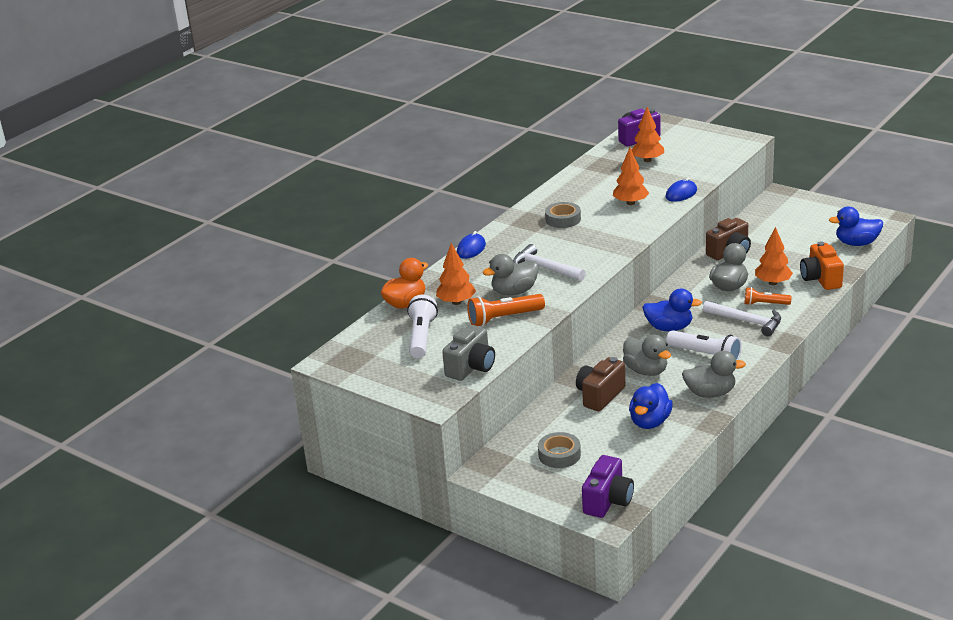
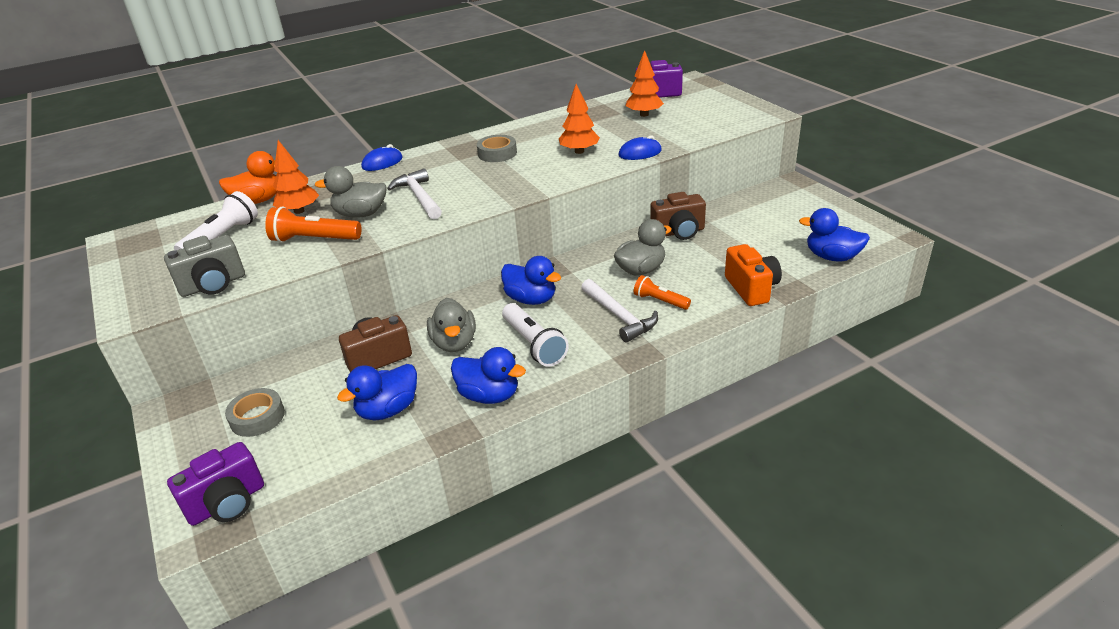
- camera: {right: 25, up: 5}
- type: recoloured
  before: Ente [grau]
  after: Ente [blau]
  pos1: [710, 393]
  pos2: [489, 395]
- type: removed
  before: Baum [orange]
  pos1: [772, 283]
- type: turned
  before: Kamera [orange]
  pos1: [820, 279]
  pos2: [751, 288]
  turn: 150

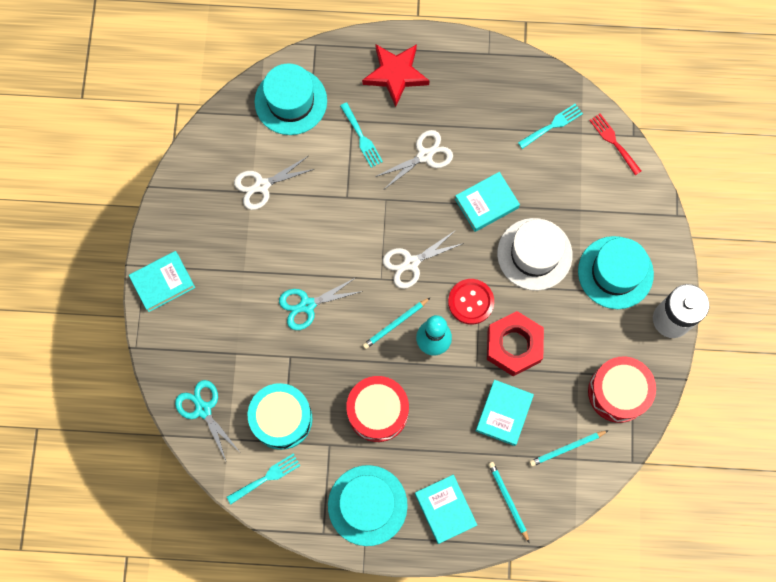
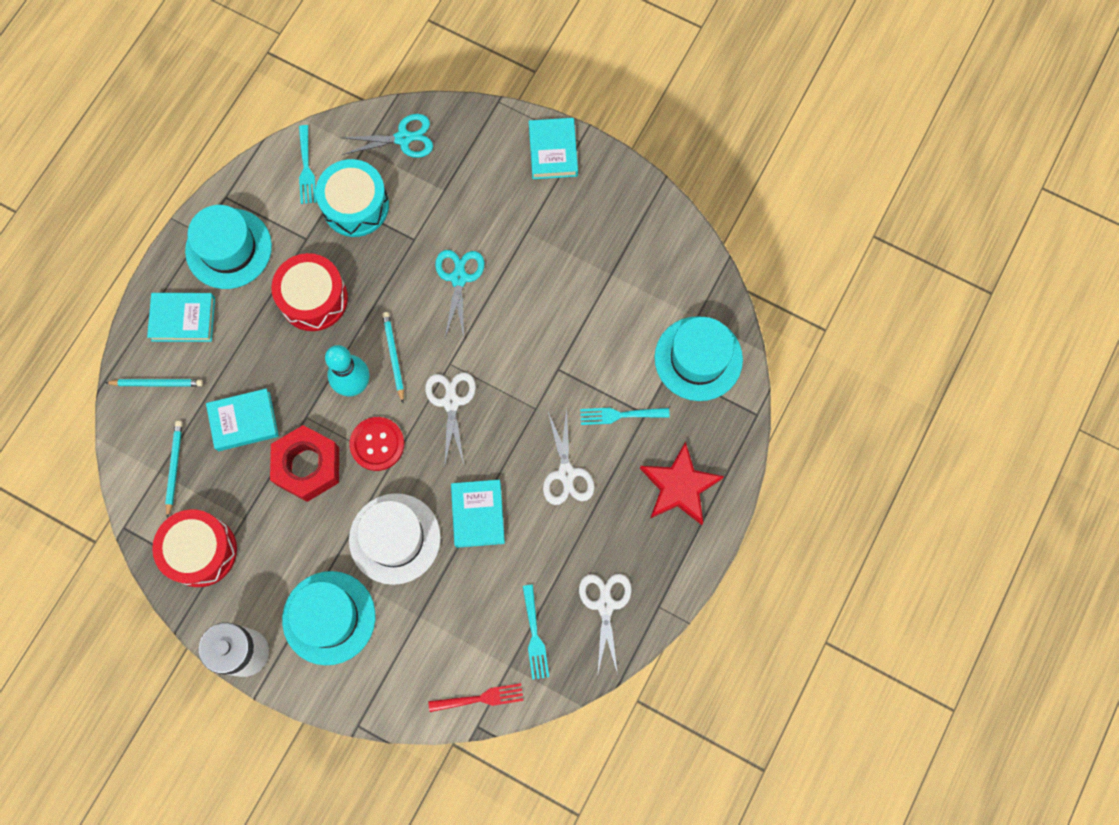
- camera: {right: 115, up: 0}
- type: moved
  before: Schere [weiß]
  pos1: [262, 185]
  pos2: [605, 605]
- type: turned
  before: Buch [türkis]
  pos1: [504, 413]
  pos2: [244, 421]
  turn: -60

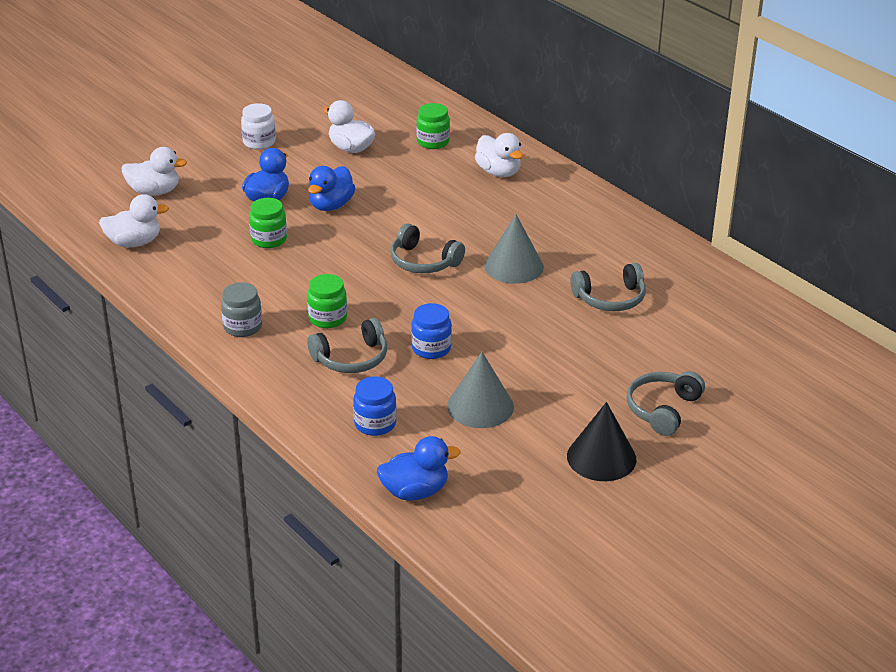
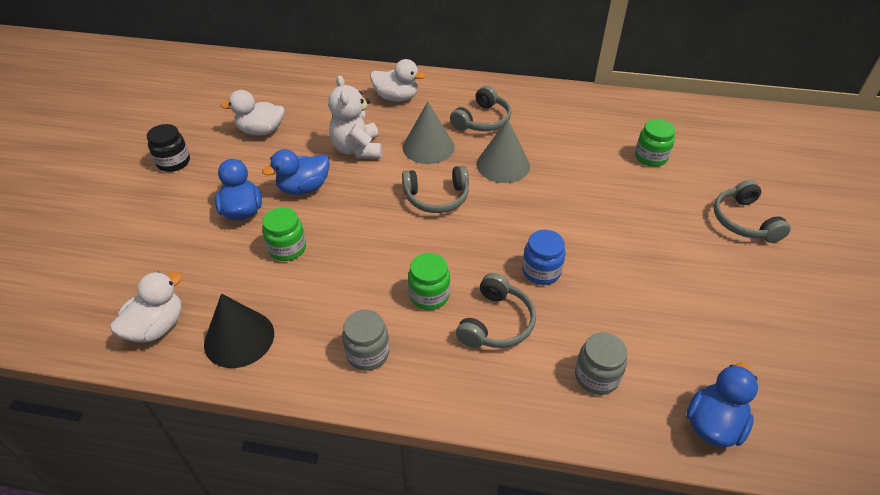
- camera: {right: -40, up: 10}
- type: removed
  before: Ente [weiß]
  pos1: [154, 191]
- type: recoloured
  before: Einmachglas [weiß]
  after: Einmachglas [schwarz]
  pos1: [259, 142]
  pos2: [173, 162]
- type: turned
  before: Ente [blau]
  pos1: [331, 205]
  pos2: [304, 188]
  turn: 75
- type: recoloured
  before: Einmachglas [blau]
  after: Einmachglas [grau]
  pos1: [375, 424]
  pos2: [596, 377]
- type: moved
  before: Einmachglas [grün]
  pos1: [433, 142]
  pos2: [650, 157]
- type: moved
  before: Kegel [grau]
  pos1: [480, 406]
  pos2: [428, 147]
- type: moved
  before: Kegel [schwarz]
  pos1: [601, 457]
  pos2: [239, 338]
- type: moved
  before: Kopfhörer [grau]
  pos1: [610, 298]
  pos2: [482, 120]
- type: added
  after: Teddybär [weiß]
  pos2: [357, 149]

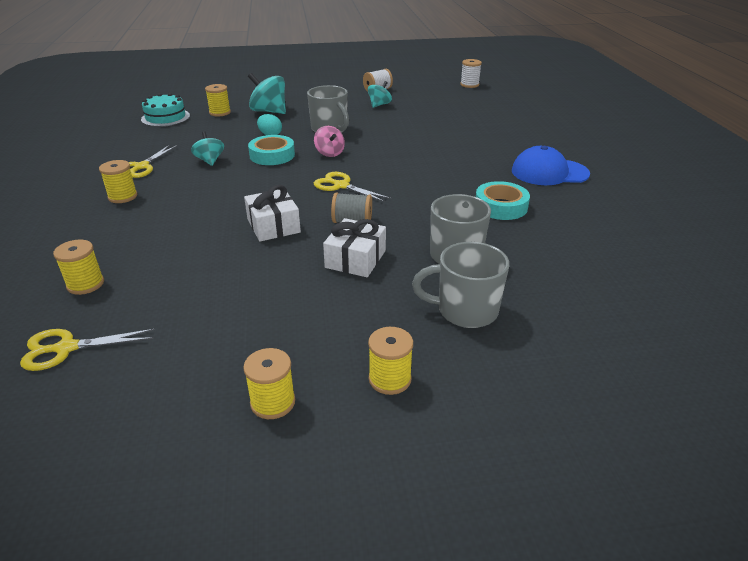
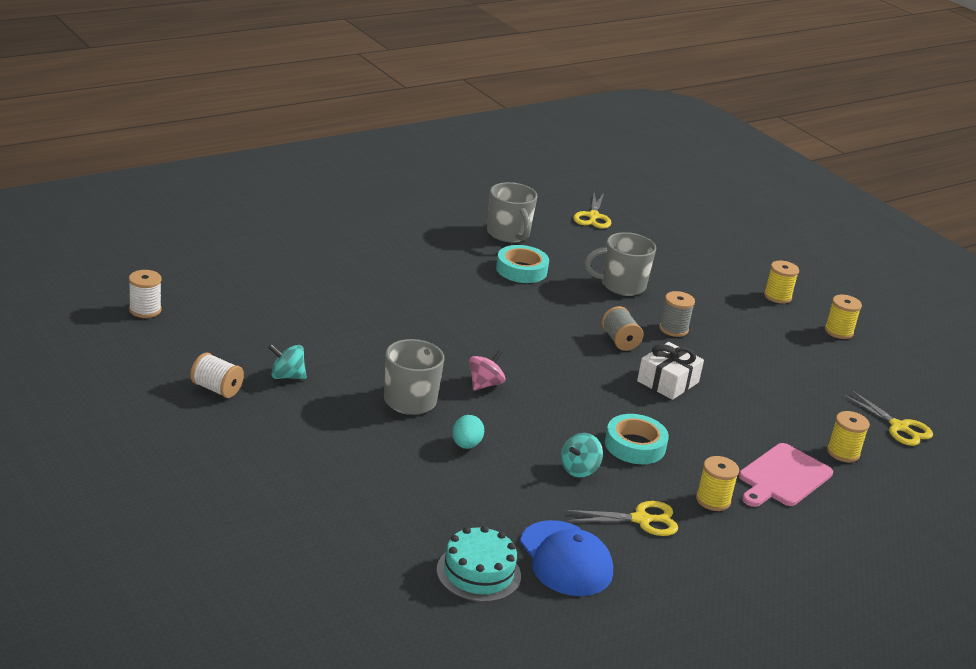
- camera: {right: -120, up: -5}
- type: removed
  before: Garnrolle [gelb]
  pos1: [220, 112]
- type: removed
  before: Kreisel [türkis]
  pos1: [269, 111]
- type: moved
  before: Klebeband [türkis]
  pos1: [272, 155]
  pos2: [635, 445]
- type: moved
  before: Schere [gelb]
  pos1: [341, 186]
  pos2: [593, 216]
- type: replaced
  before: Geschenk [weiß]
  after: Garnrolle [grau]
  pos1: [355, 259]
  pos2: [673, 329]
- type: moved
  before: Tasse [grau]
  pos1: [465, 311]
  pos2: [509, 234]
- type: moved
  before: Kappe [blau]
  pos1: [549, 172]
  pos2: [566, 559]
- type: added
  after: Schneidebrett [rosa]
  pos2: [783, 477]

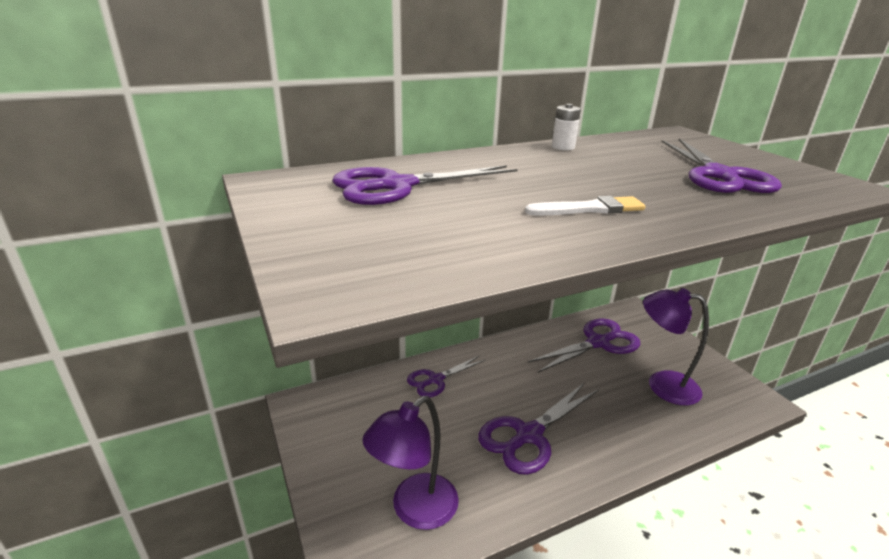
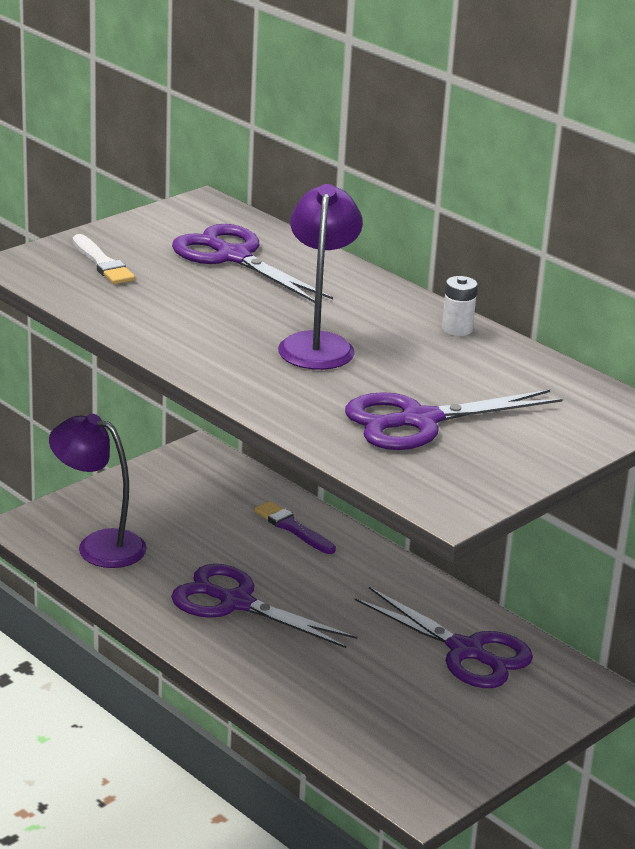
- camera: {right: 70, up: 0}
- type: replaced
  before: Schere [lila]
  after: Pinsel [lila]
  pos1: [435, 380]
  pos2: [293, 528]
- type: moved
  before: Pinsel [weiß]
  pos1: [589, 209]
  pos2: [102, 263]
- type: moved
  before: Lampe [lila]
  pos1: [662, 385]
  pos2: [317, 344]

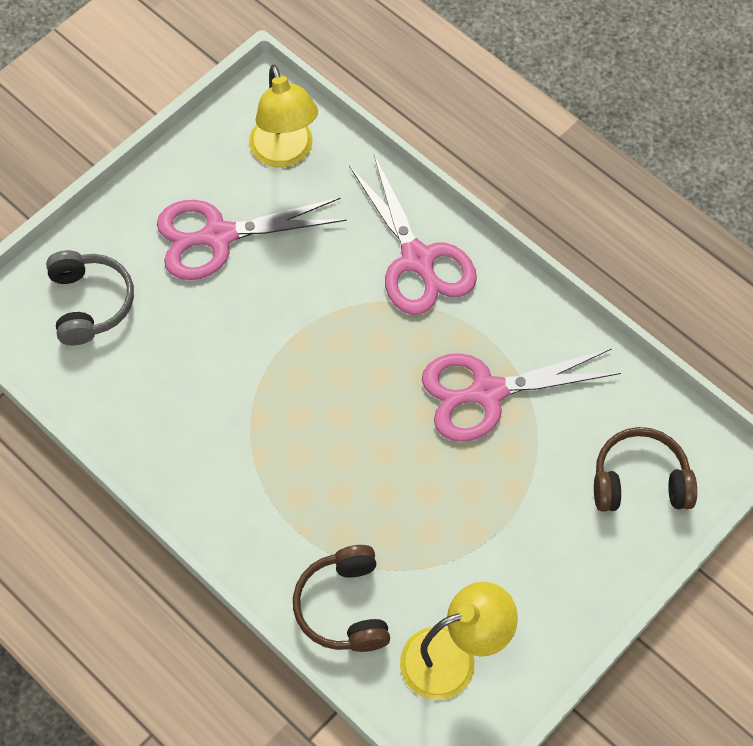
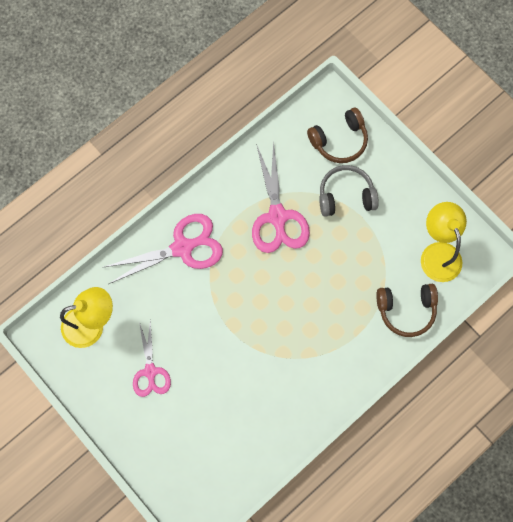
- camera: {right: -85, up: 10}
- type: moved
  before: Kopfhörer [grau]
  pos1: [90, 303]
  pos2: [346, 196]
- type: resized
  before: Schere [rosa]
  pos1: [218, 236]
  pos2: [150, 371]
  scale: 0.63
- type: turned
  before: Kopfhörer [braun]
  pos1: [640, 480]
  pos2: [339, 141]
  turn: -120

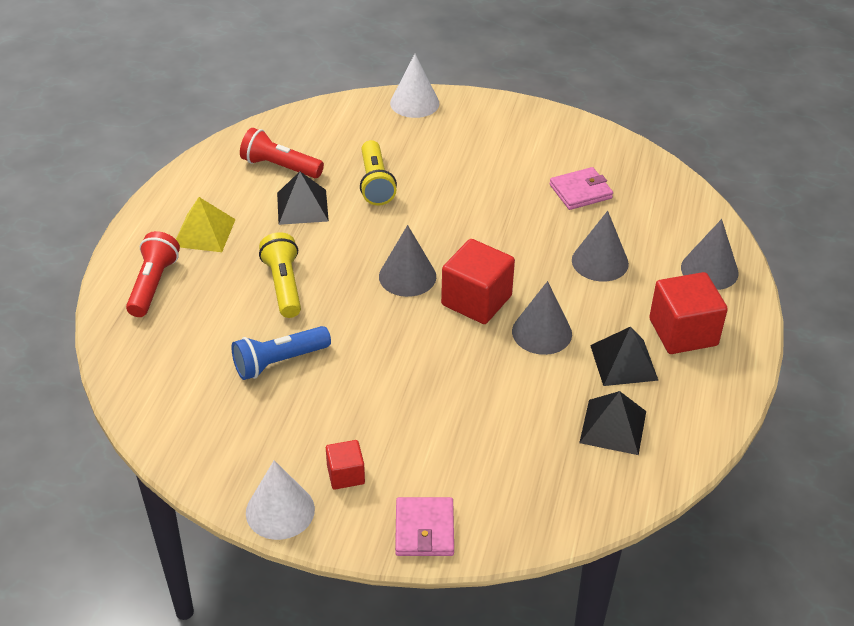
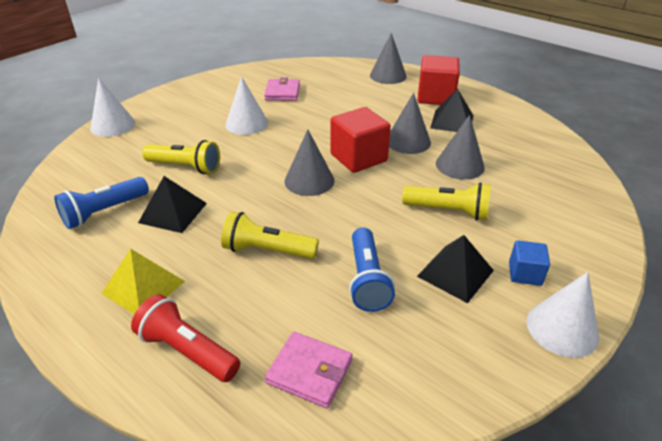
- camera: {right: -65, up: -5}
- type: recoloured
  before: Taschenlampe [rot]
  after: Taschenlampe [blau]
  pos1: [280, 167]
  pos2: [104, 212]
- type: recoloured
  before: Kubus [rot]
  after: Kubus [blau]
  pos1: [345, 475]
  pos2: [525, 273]
- type: moved
  before: Geldbörse [rosa]
  pos1: [424, 529]
  pos2: [309, 371]
- type: moved
  before: Kegel [grau]
  pos1: [600, 262]
  pos2: [460, 165]
- type: moved
  before: Pyramide [schwarz]
  pos1: [613, 426]
  pos2: [455, 273]
- type: added
  after: Kegel [weiß]
  pos2: [246, 123]
- type: added
  after: Taschenlampe [gelb]
  pos2: [448, 211]

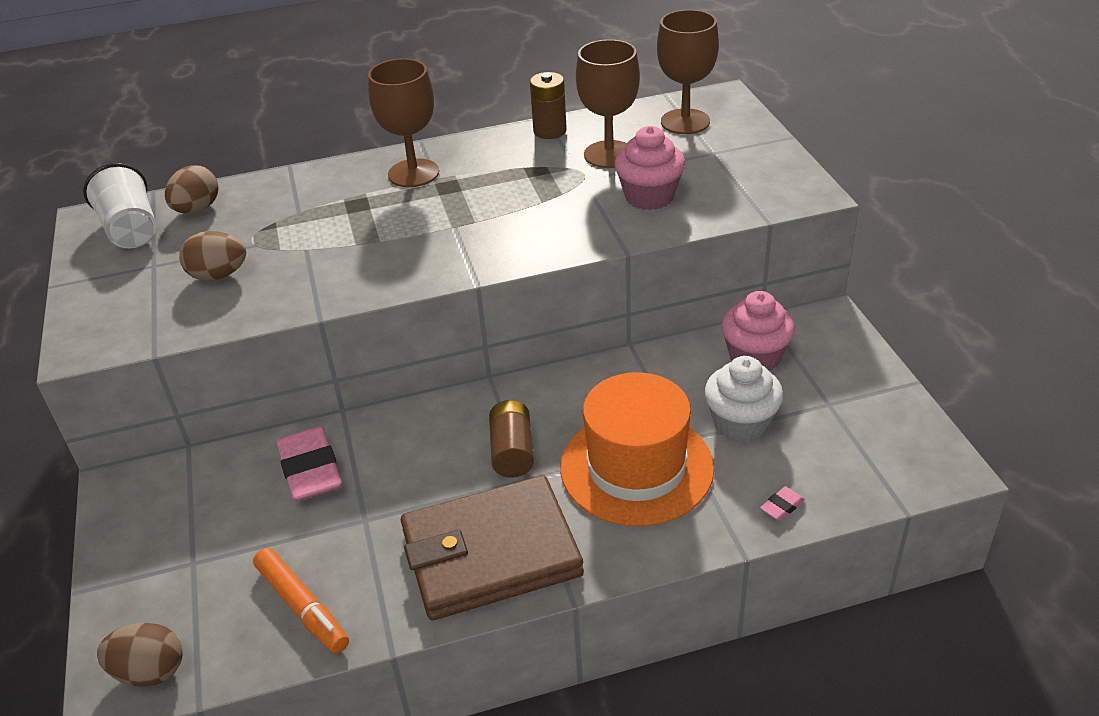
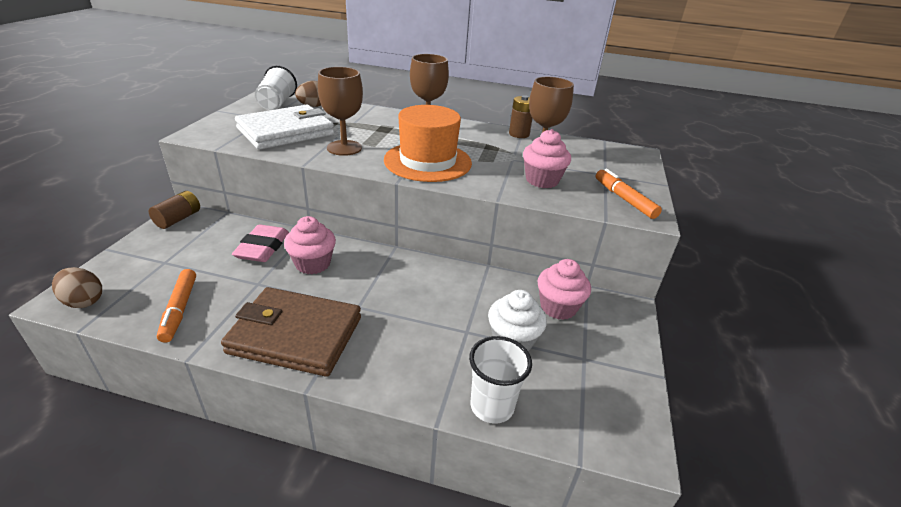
- camera: {right: 25, up: -5}
- type: replaced
  before: Ei [braun]
  after: Geldbörse [weiß]
  pos1: [218, 275]
  pos2: [286, 132]
- type: moved
  before: Batterie [braun]
  pos1: [512, 452]
  pos2: [178, 219]
- type: moved
  before: Hut [orange]
  pos1: [636, 467]
  pos2: [428, 161]
- type: moved
  before: Kelch [braun]
  pos1: [685, 122]
  pos2: [344, 148]
- type: replaced
  before: Radiergummi [rosa]
  after: Becher [weiß]
  pos1: [781, 506]
  pos2: [492, 406]
- type: added
  after: Muffin [rosa]
  pos2: [313, 264]
- type: added
  after: Filzstift [orange]
  pos2: [624, 199]

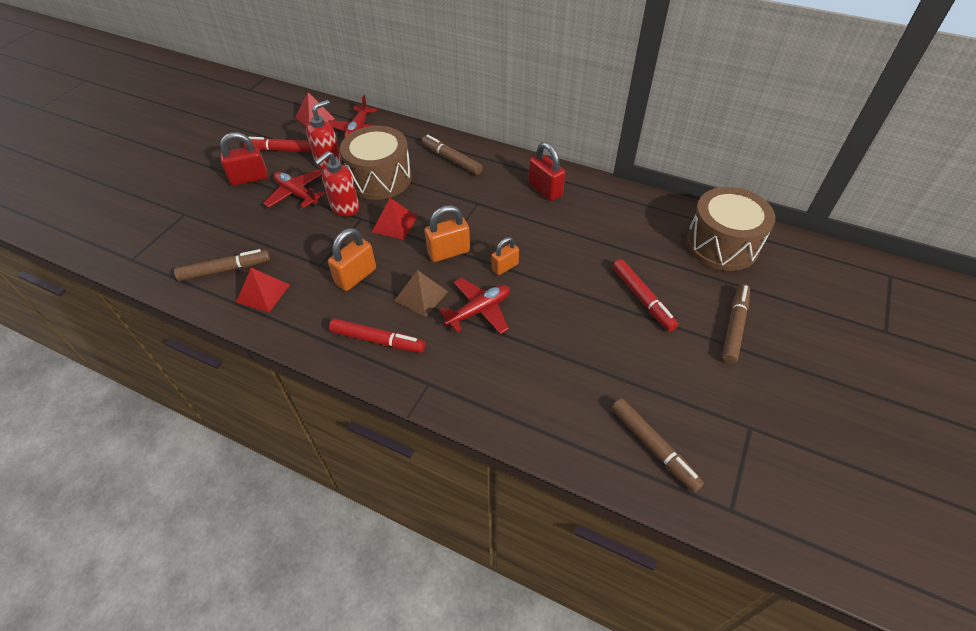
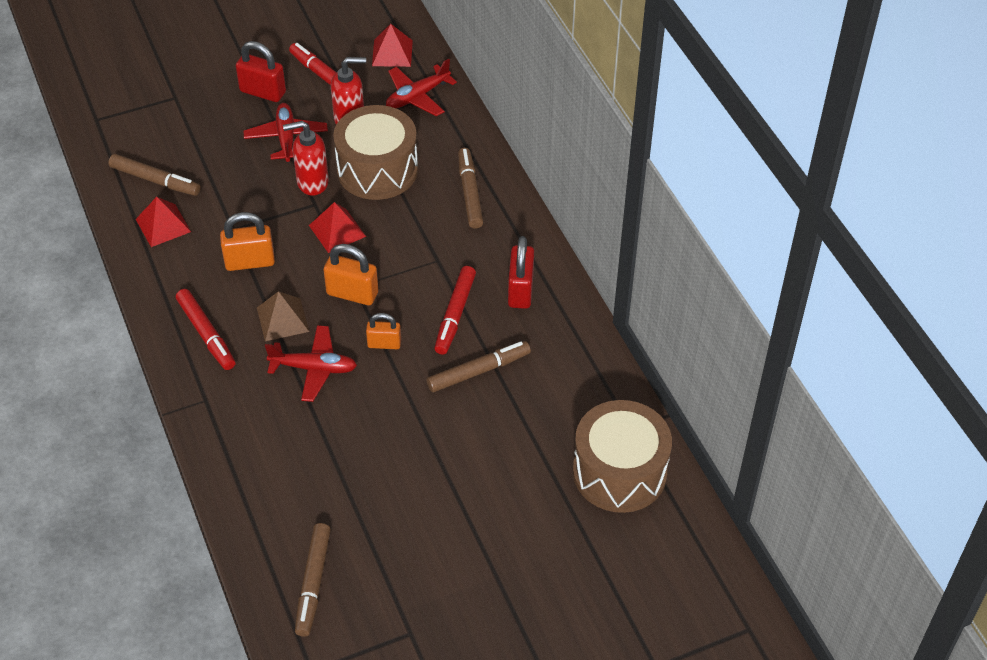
- camera: {right: 40, up: 0}
- type: moved
  before: Filzstift [rot]
  pos1: [642, 298]
  pos2: [455, 315]
- type: moved
  before: Filzstift [braun]
  pos1: [734, 327]
  pos2: [478, 371]

